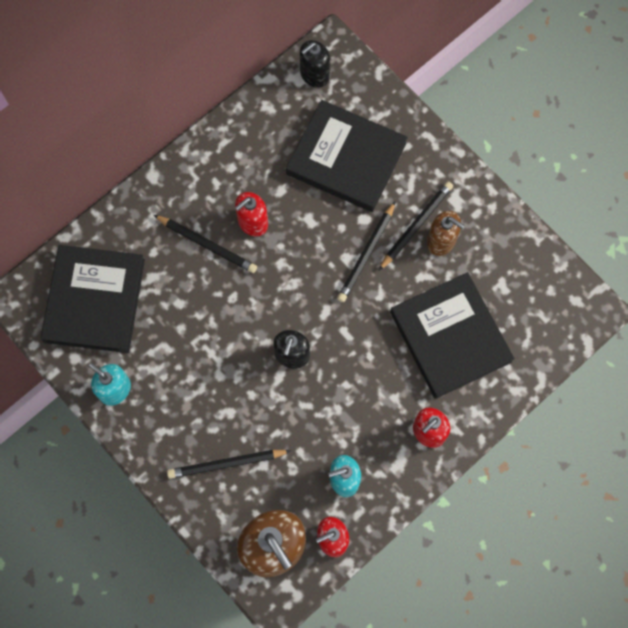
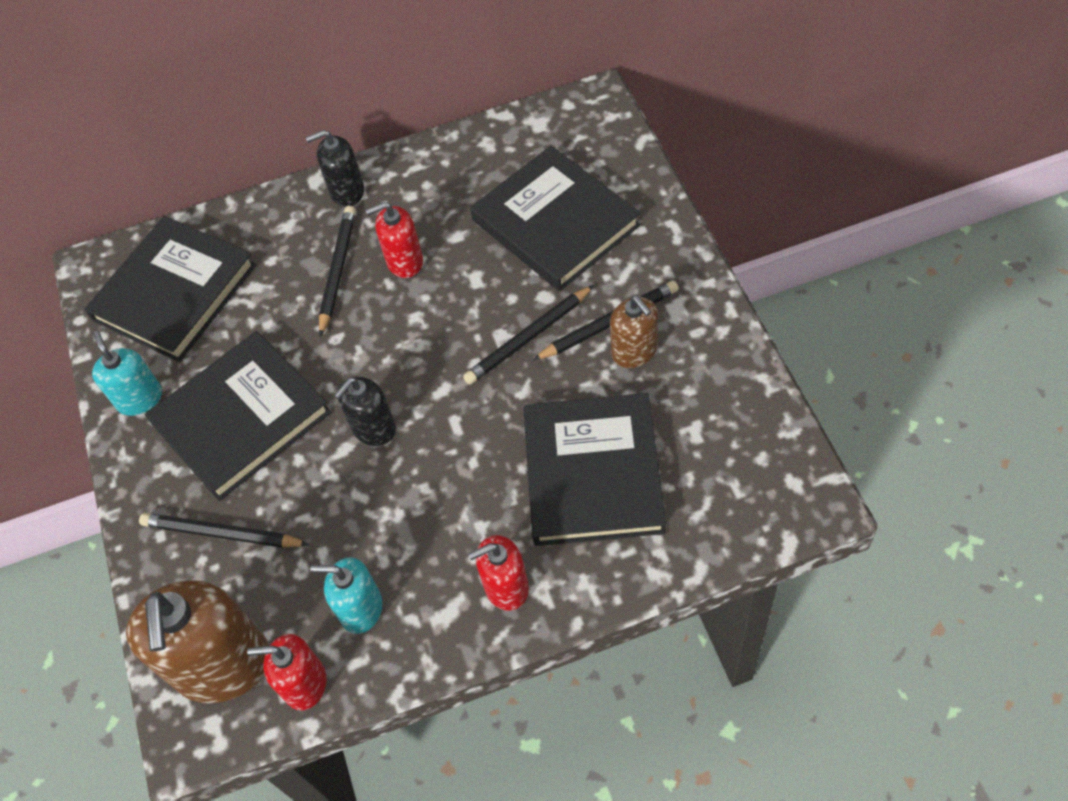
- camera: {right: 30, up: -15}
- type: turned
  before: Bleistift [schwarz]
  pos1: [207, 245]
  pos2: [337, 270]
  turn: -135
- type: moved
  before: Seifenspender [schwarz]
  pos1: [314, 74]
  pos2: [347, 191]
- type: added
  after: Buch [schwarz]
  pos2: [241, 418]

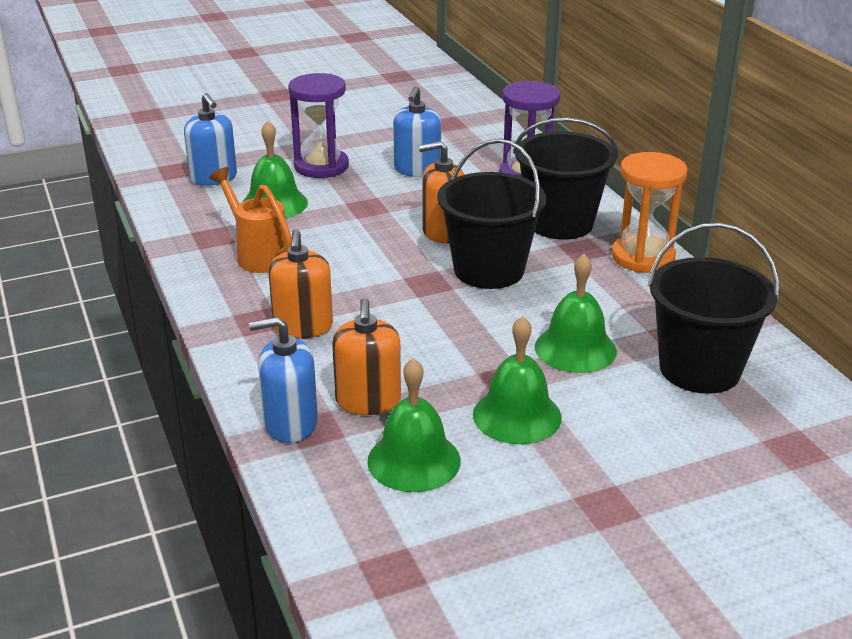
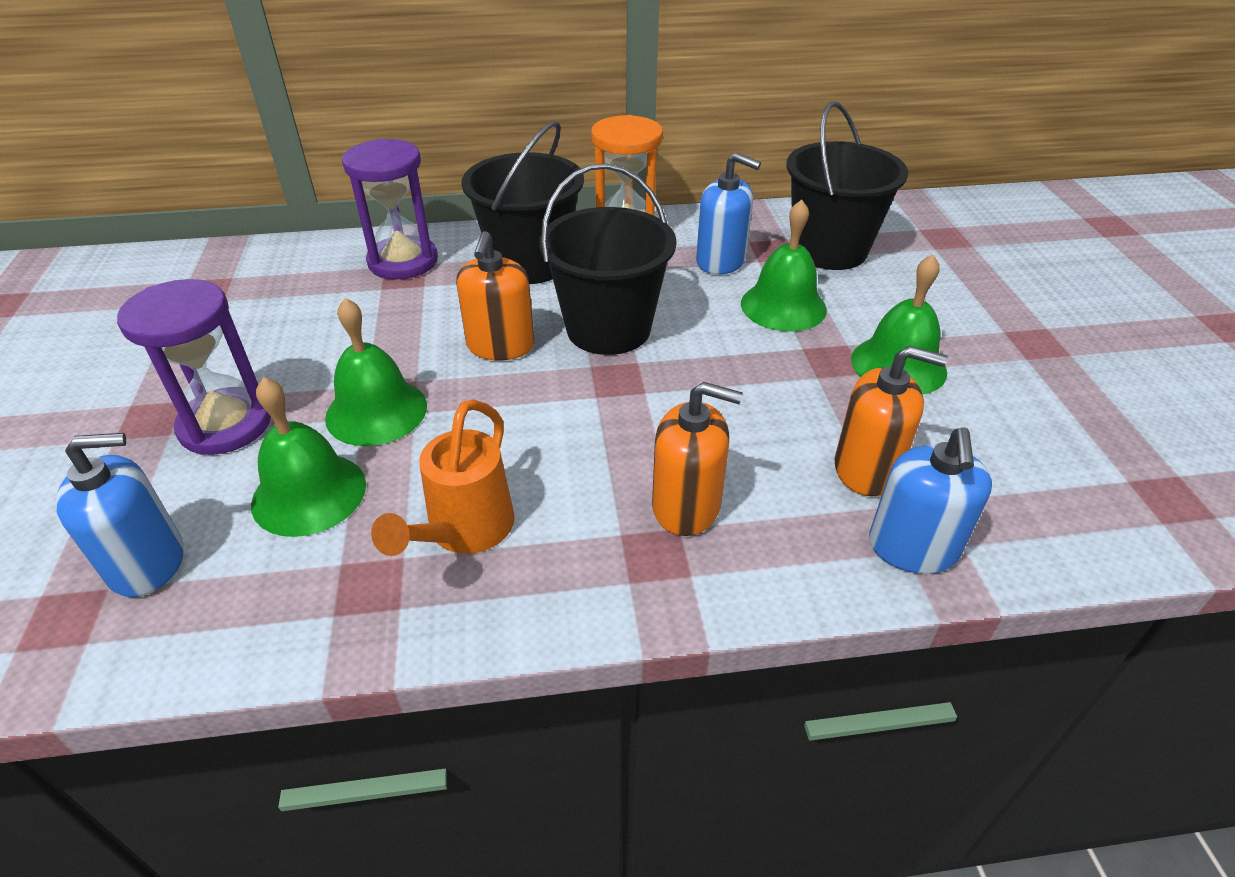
- camera: {right: -75, up: 10}
- type: turned
  before: Gießkanne [orange]
  pos1: [258, 255]
  pos2: [464, 531]
  turn: -45
- type: moved
  before: Glocke [grün]
  pos1: [414, 460]
  pos2: [376, 411]
- type: moved
  before: Seifenspender [blau]
  pos1: [417, 170]
  pos2: [721, 261]

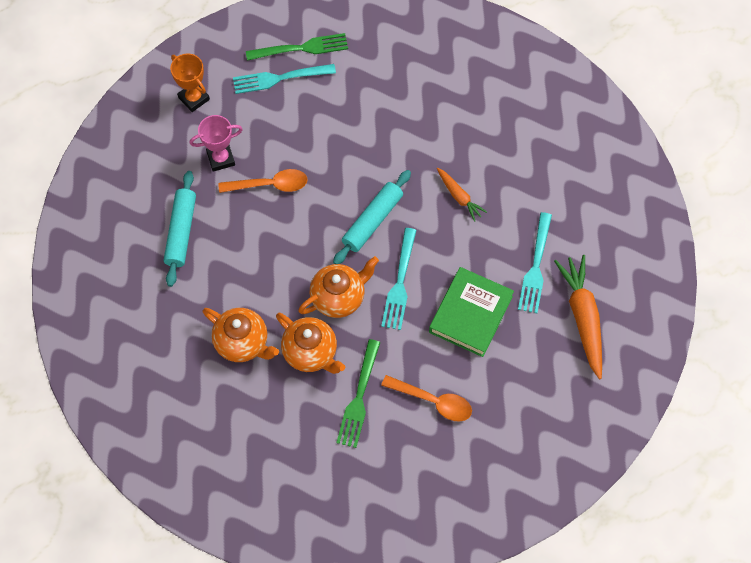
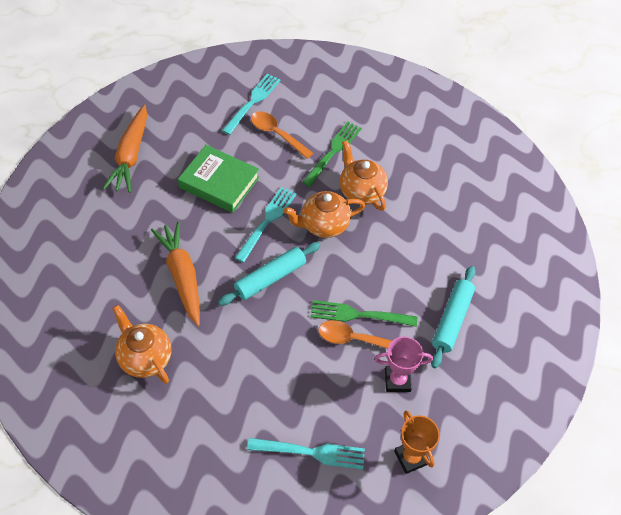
- camera: {right: -165, up: -10}
- type: moved
  before: Teekanne [orange]
  pos1: [242, 343]
  pos2: [145, 358]
- type: moved
  before: Gabel [grün]
  pos1: [300, 48]
  pos2: [359, 315]
- type: turned
  before: Buch [grün]
  pos1: [470, 314]
  pos2: [219, 182]
  turn: 75
- type: resized
  before: Karotte [orange]
  pos1: [459, 197]
  pos2: [182, 276]
  scale: 1.83
- type: moved
  before: Gabel [türkis]
  pos1: [535, 266]
  pos2: [252, 102]

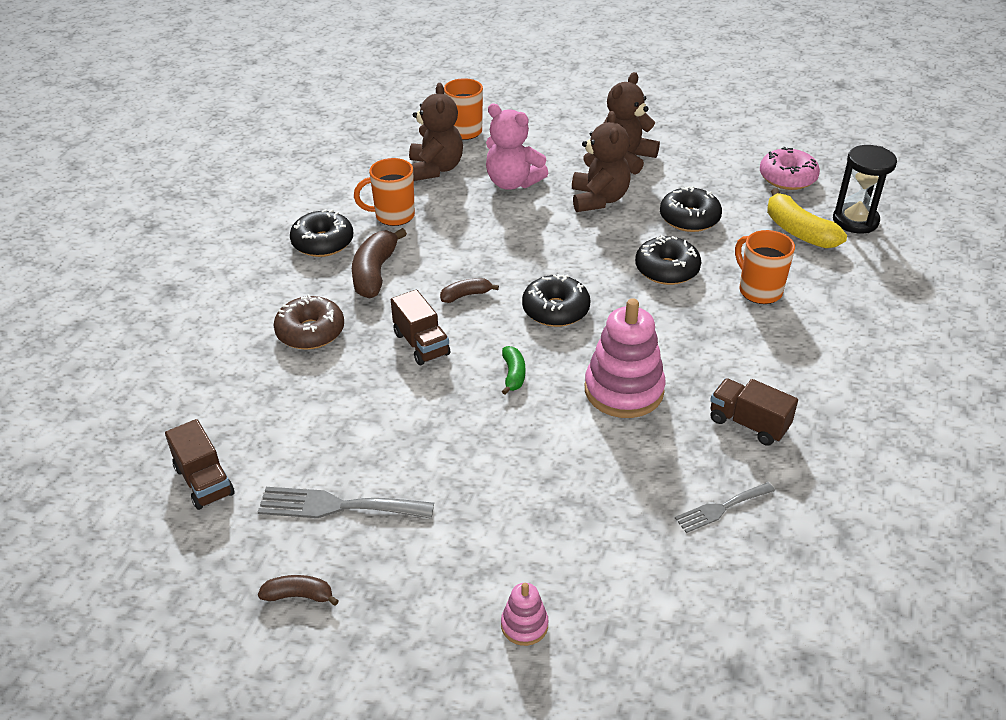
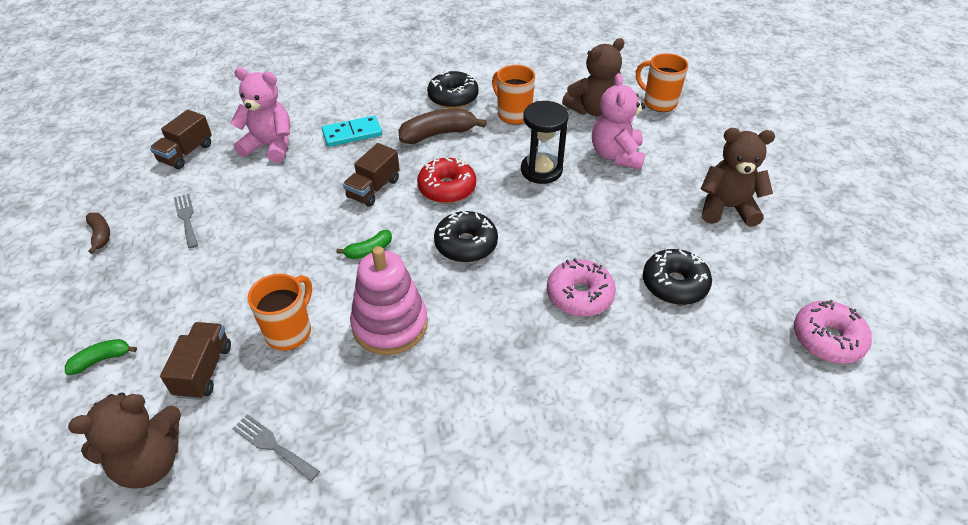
- camera: {right: 60, up: 5}
- type: resized
  before: Gabel [grau]
  pos1: [337, 506]
  pos2: [186, 218]
  scale: 0.62
- type: replaced
  before: Donut [braun]
  after: Dominostein [türkis]
  pos1: [310, 332]
  pos2: [352, 133]
- type: replaced
  before: Banane [braun]
  after: Donut [rot]
  pos1: [466, 295]
  pos2: [447, 188]
- type: replaced
  before: Stapelspielzeug [rosa]
  after: Banane [grün]
  pos1: [524, 625]
  pos2: [101, 360]
- type: moved
  before: Teddybär [braun]
  pos1: [598, 199]
  pos2: [150, 462]
- type: recoloured
  before: Donut [schwarz]
  after: Donut [rosa]
  pos1: [667, 269]
  pos2: [579, 295]
- type: moved
  before: Lastwagen [braun]
  pos1: [748, 424]
  pos2: [204, 370]
- type: moved
  before: Tasse [orange]
  pos1: [759, 290]
  pos2: [290, 331]
- type: removed
  before: Banane [gelb]
  pos1: [798, 231]
- type: moved
  before: Sanduhr [schwarz]
  pos1: [855, 221]
  pos2: [541, 170]
- type: added
  after: Teddybär [rosa]
  pos2: [270, 146]

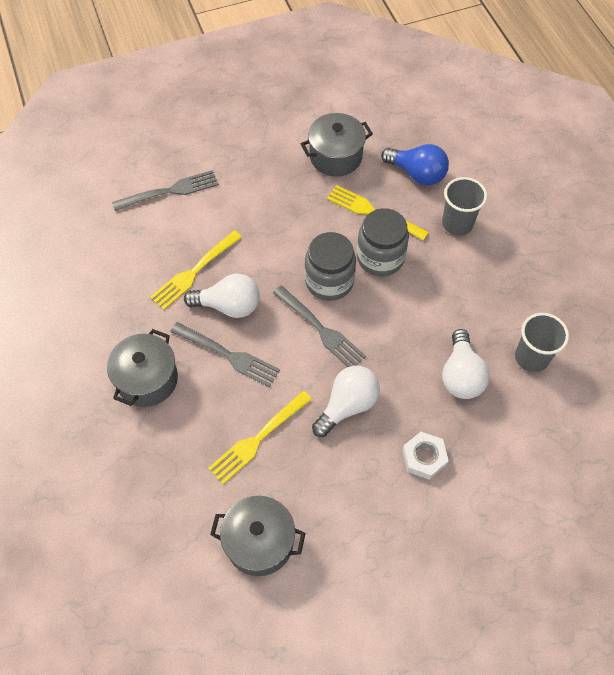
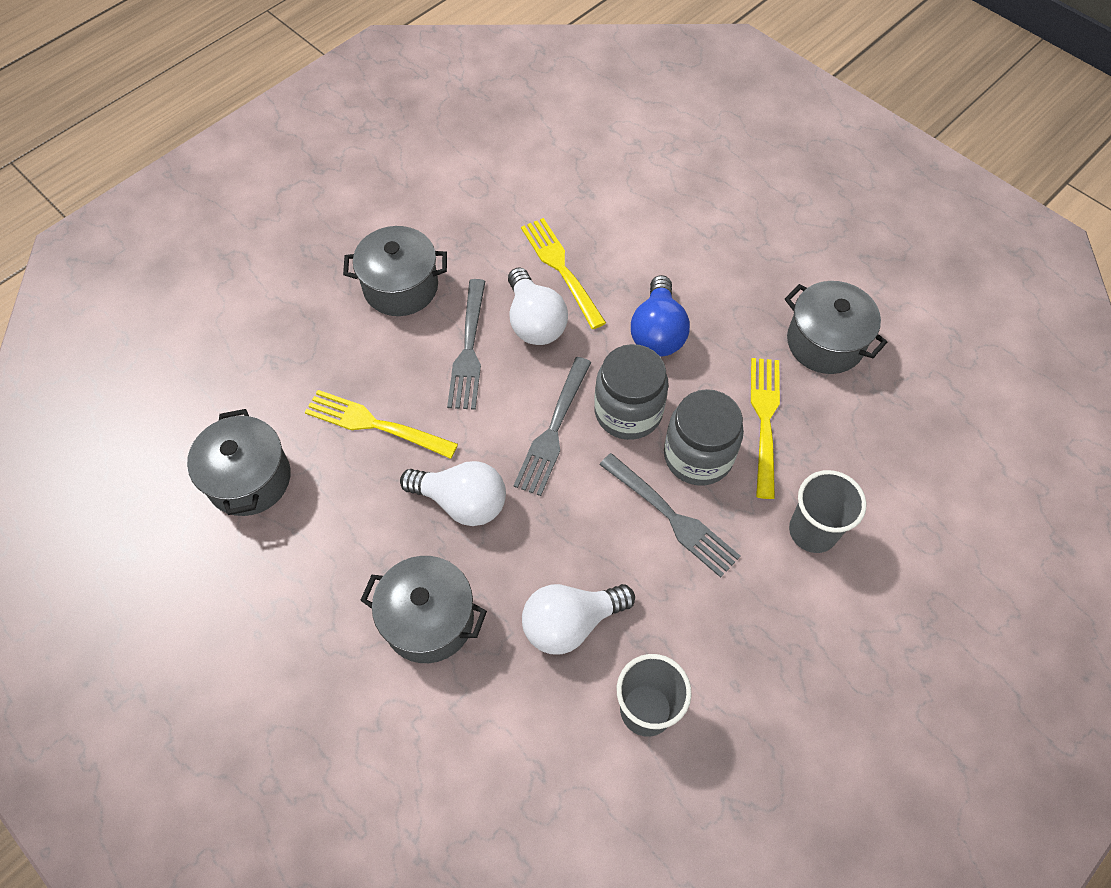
- camera: {right: 65, up: 0}
- type: moved
  before: Gabel [grau]
  pos1: [170, 191]
  pos2: [671, 517]
- type: turned
  before: Gabel [gelb]
  pos1: [194, 272]
  pos2: [561, 269]
  turn: 45
- type: moved
  before: Glühbirne [blau]
  pos1: [417, 174]
  pos2: [657, 332]
- type: replaced
  before: Sechskantmutter [weiß]
  after: Kochtopf [grau]
  pos1: [424, 457]
  pos2: [429, 619]

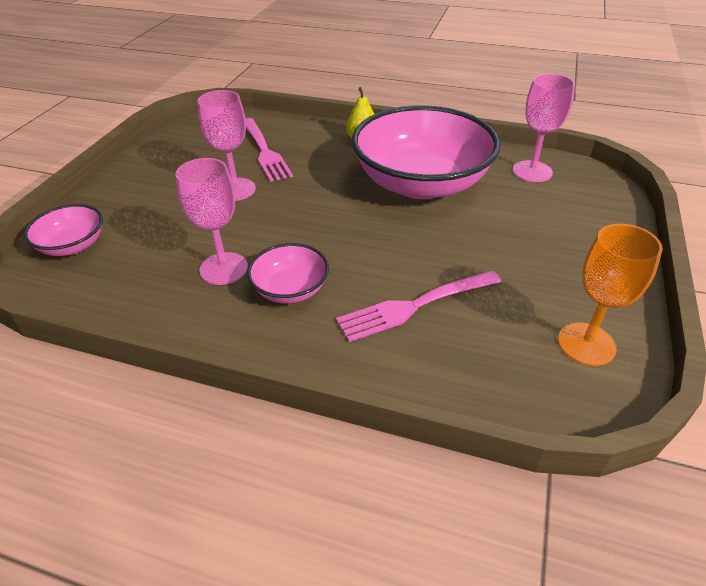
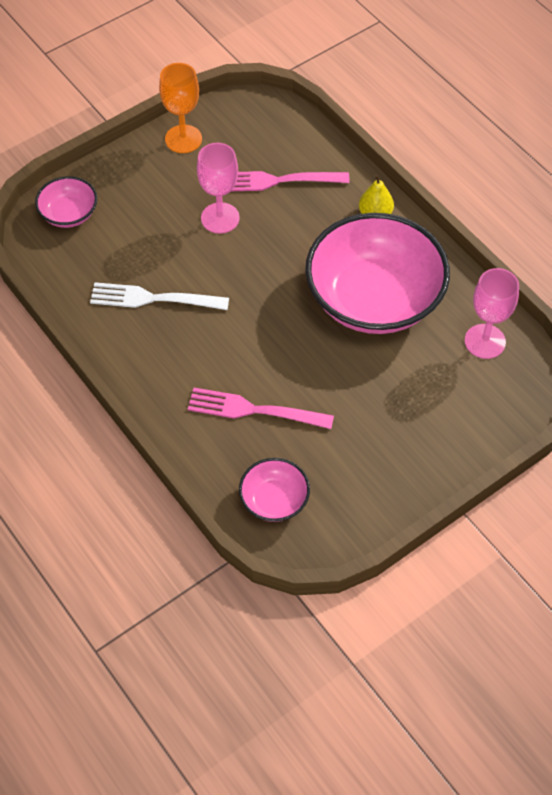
- camera: {right: 35, up: 15}
- type: replaced
  before: Kelch [rosa]
  after: Gabel [weiß]
  pos1: [224, 268]
  pos2: [154, 298]
- type: turned
  before: Gabel [rosa]
  pos1: [264, 151]
  pos2: [278, 181]
  turn: 75
- type: moved
  before: Schüssel [rosa]
  pos1: [290, 289]
  pos2: [274, 500]
- type: moved
  before: Kelch [orange]
  pos1: [586, 344]
  pos2: [183, 139]

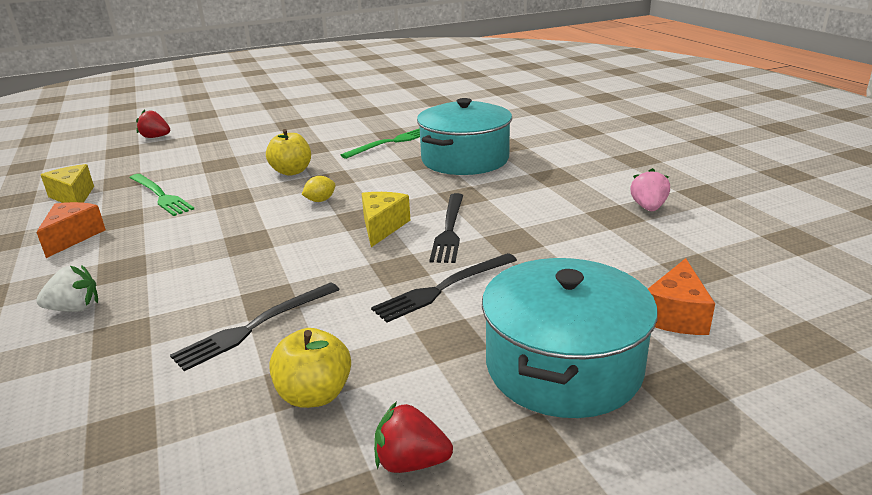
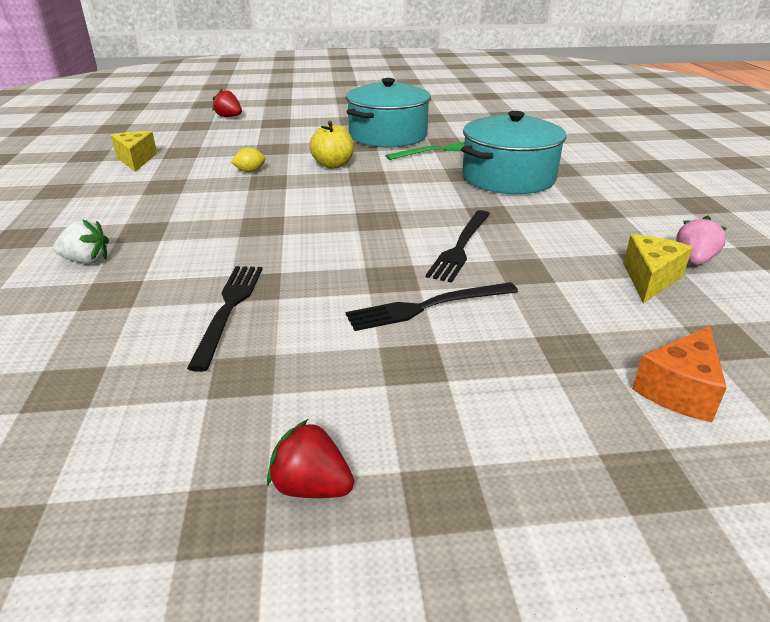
- camera: {right: 15, up: 5}
- type: removed
  before: Käse [orange]
  pos1: [73, 237]
- type: removed
  before: Gabel [grün]
  pos1: [160, 195]
- type: turned
  before: Gabel [schwarz]
  pos1: [255, 327]
  pos2: [229, 309]
  turn: 120
- type: removed
  before: Apfel [gelb]
  pos1: [314, 395]
- type: moved
  before: Zitrone [gelb]
  pos1: [320, 200]
  pos2: [250, 171]
- type: moved
  before: Käse [gelb]
  pos1: [382, 227]
  pos2: [649, 279]
- type: moved
  before: Kochtopf [türkis]
  pos1: [563, 366]
  pos2: [388, 135]

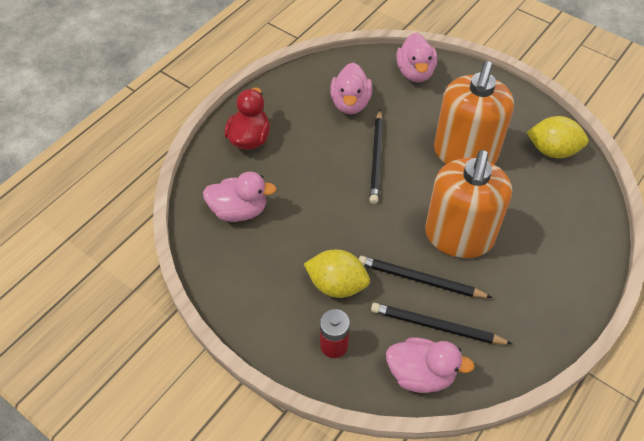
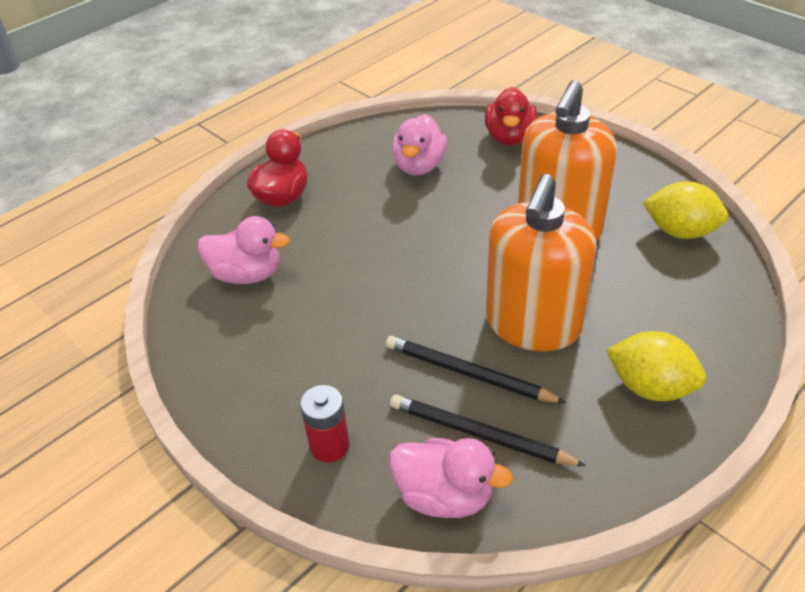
- camera: {right: 10, up: -10}
- type: moved
  before: Zitrone [gelb]
  pos1: [337, 285]
  pos2: [650, 387]
- type: removed
  before: Bleistift [schwarz]
  pos1: [377, 158]
- type: recoloured
  before: Ente [rosa]
  after: Ente [rot]
  pos1: [415, 72]
  pos2: [509, 137]

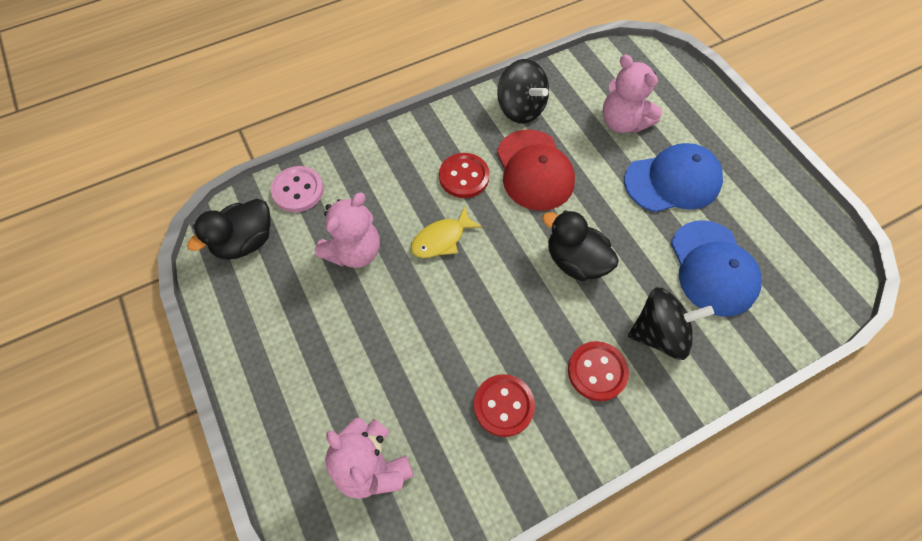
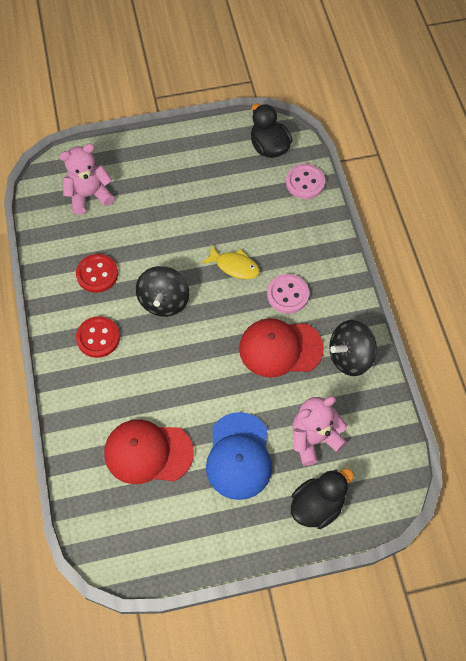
- camera: {right: 105, up: 0}
- type: removed
  before: Teddybär [rosa]
  pos1: [354, 251]
- type: turned
  before: Fisch [gelb]
  pos1: [441, 239]
  pos2: [234, 266]
  turn: 135
- type: recoloured
  before: Knopf [rot]
  after: Knopf [rosa]
  pos1: [464, 177]
  pos2: [287, 294]
- type: moved
  before: Ente [schwarz]
  pos1: [575, 261]
  pos2: [317, 505]
- type: moved
  before: Kreisel [schwarz]
  pos1: [659, 333]
  pos2: [164, 301]
- type: recoloured
  before: Kappe [blau]
  after: Kappe [rot]
  pos1: [713, 268]
  pos2: [148, 452]

